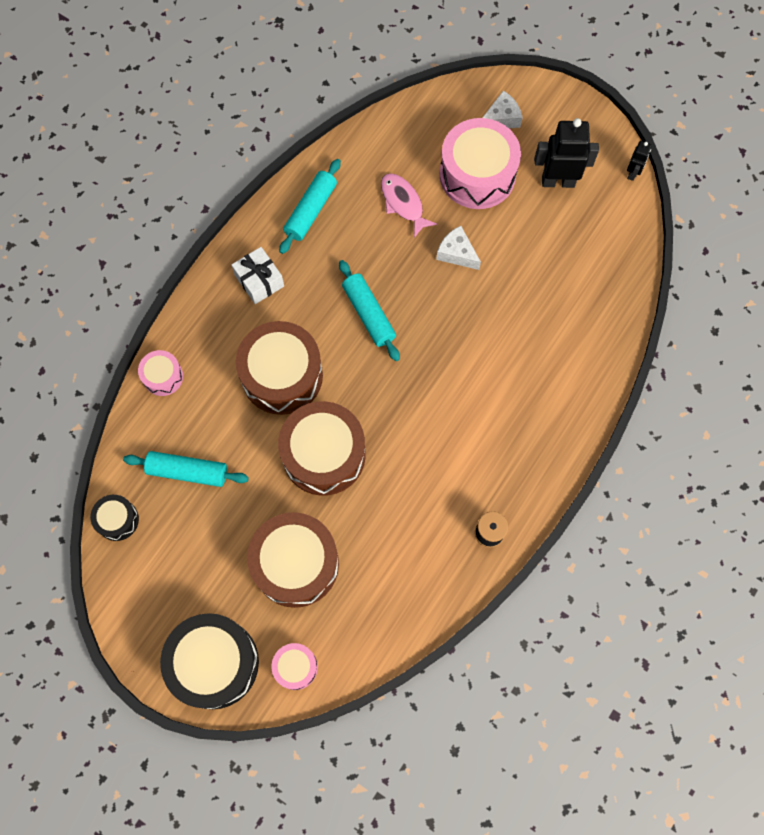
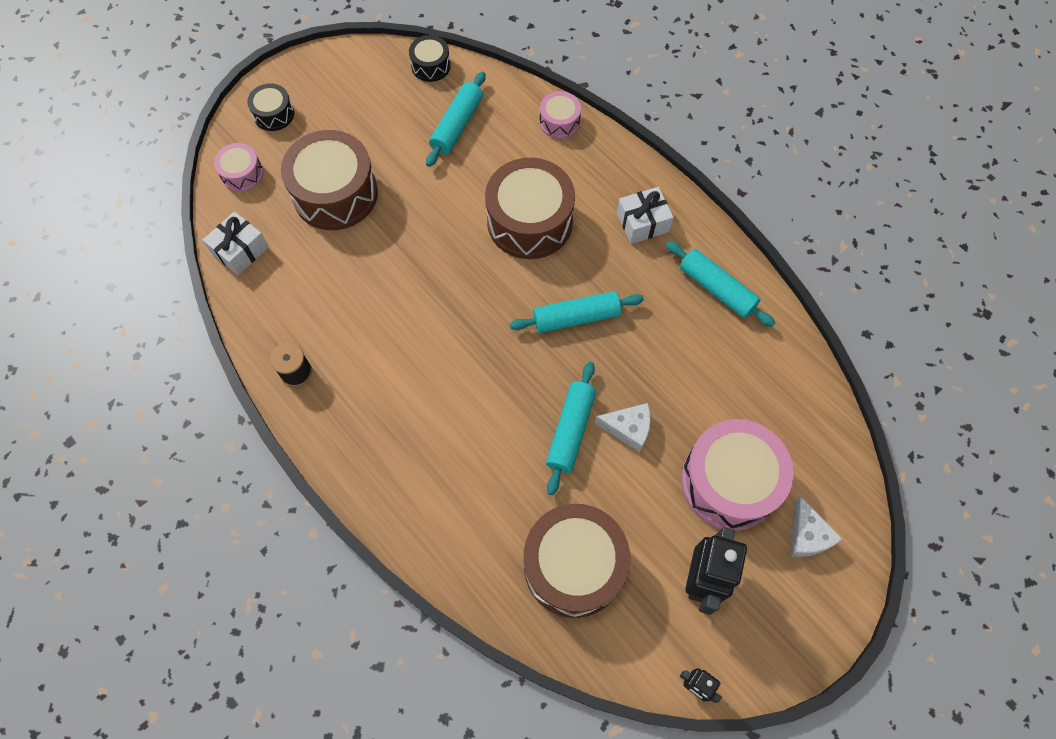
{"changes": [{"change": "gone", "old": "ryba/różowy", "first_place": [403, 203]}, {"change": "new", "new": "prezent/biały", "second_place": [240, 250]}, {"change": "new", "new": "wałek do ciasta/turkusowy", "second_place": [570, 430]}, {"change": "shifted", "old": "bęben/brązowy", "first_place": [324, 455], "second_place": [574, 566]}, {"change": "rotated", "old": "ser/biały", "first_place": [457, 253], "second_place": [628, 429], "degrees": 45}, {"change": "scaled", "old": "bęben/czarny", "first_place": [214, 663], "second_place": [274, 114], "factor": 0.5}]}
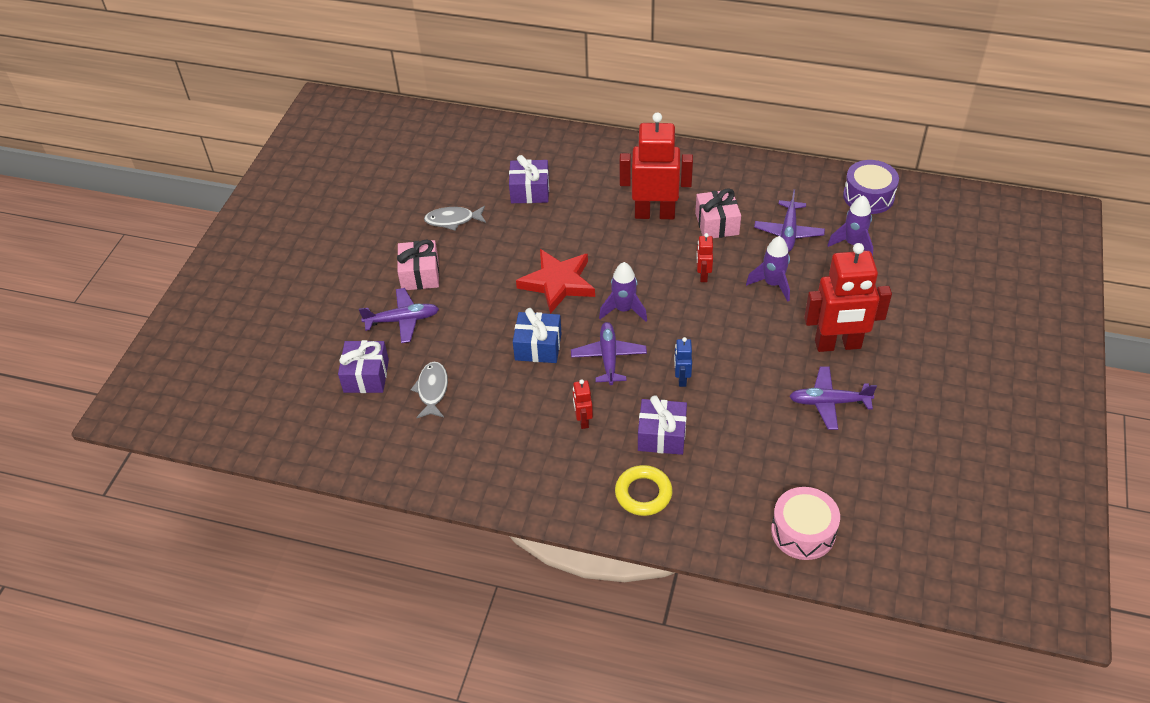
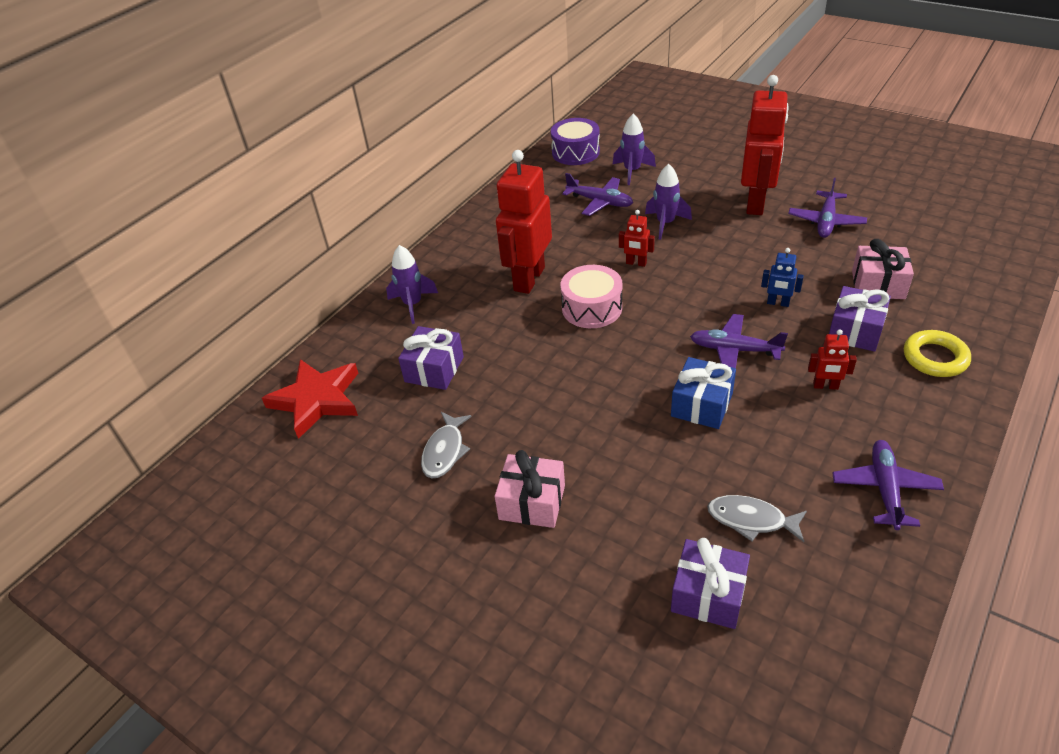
{"changes": [{"change": "shifted", "old": "samolot/fioletowy", "first_place": [403, 320], "second_place": [885, 488]}, {"change": "shifted", "old": "gwiazda/czerwony", "first_place": [558, 283], "second_place": [317, 400]}, {"change": "shifted", "old": "rakieta/fioletowy", "first_place": [624, 309], "second_place": [413, 304]}, {"change": "shifted", "old": "prezent/różowy", "first_place": [717, 224], "second_place": [878, 284]}, {"change": "shifted", "old": "bęben/różowy", "first_place": [803, 532], "second_place": [592, 308]}]}
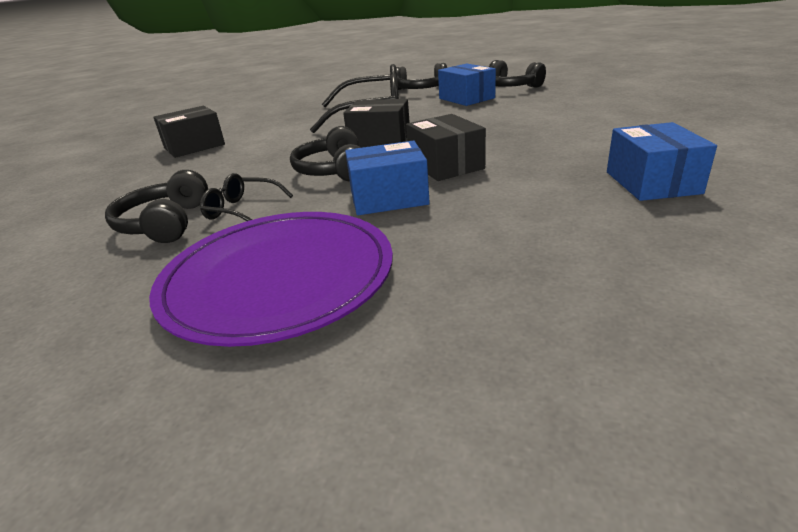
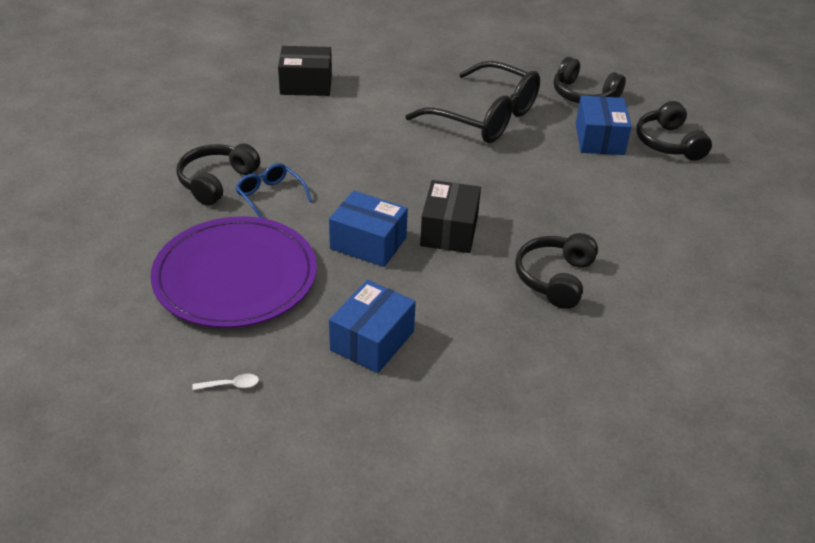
{"changes": [{"change": "gone", "old": "pudełko/czarny", "first_place": [380, 140]}, {"change": "new", "new": "łyżka/biały", "second_place": [231, 385]}, {"change": "shifted", "old": "słuchawki/czarny", "first_place": [334, 170], "second_place": [555, 278]}, {"change": "shifted", "old": "pudełko/niebieski", "first_place": [652, 182], "second_place": [372, 340]}, {"change": "repainted", "old": "okulary/czarny", "new": "okulary/niebieski", "first_place": [242, 210], "second_place": [270, 196]}]}
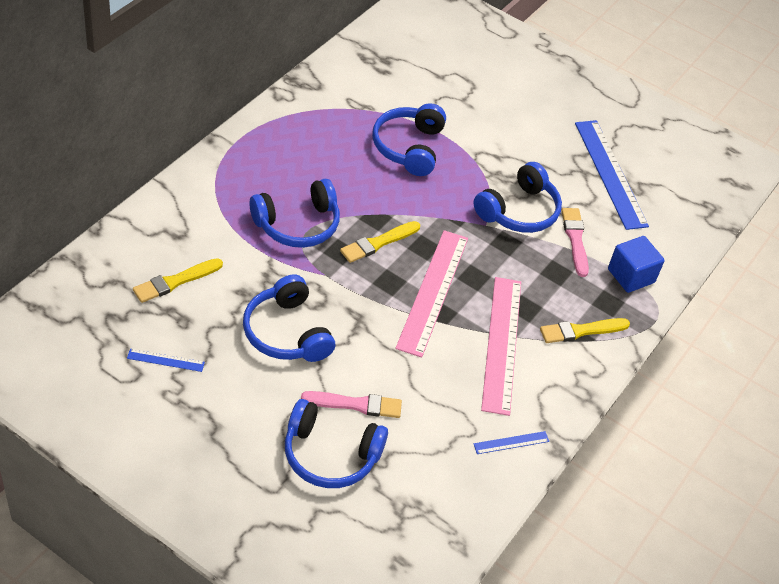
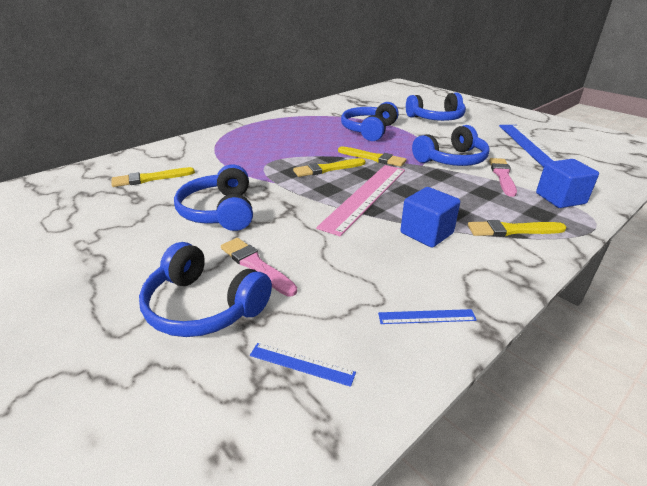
{"changes": [{"change": "new", "new": "pędzel/żółty", "second_place": [373, 158]}, {"change": "shifted", "old": "linijka/niebieski", "first_place": [166, 360], "second_place": [301, 364]}, {"change": "shifted", "old": "słuchawki/niebieski", "first_place": [298, 225], "second_place": [436, 118]}, {"change": "swapped", "old": "linijka/różowy", "new": "sześcian/niebieski", "first_place": [502, 344], "second_place": [426, 233]}, {"change": "rotated", "old": "pędzel/różowy", "first_place": [355, 404], "second_place": [256, 265], "degrees": -150}]}
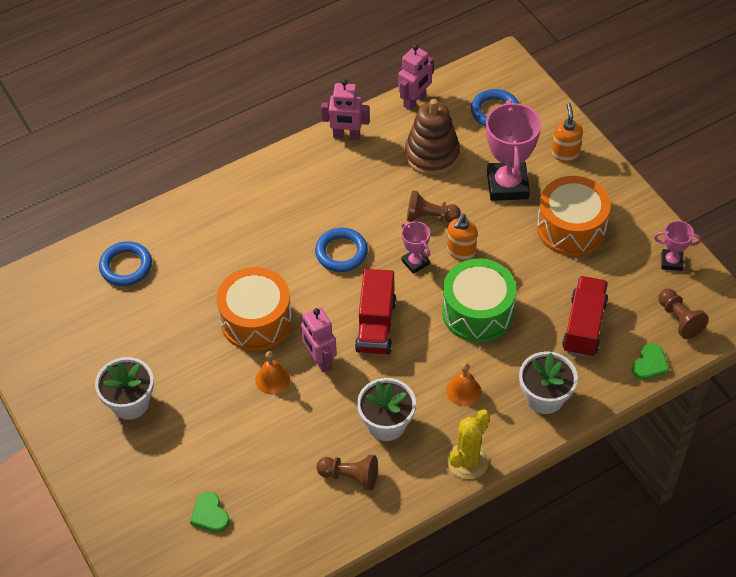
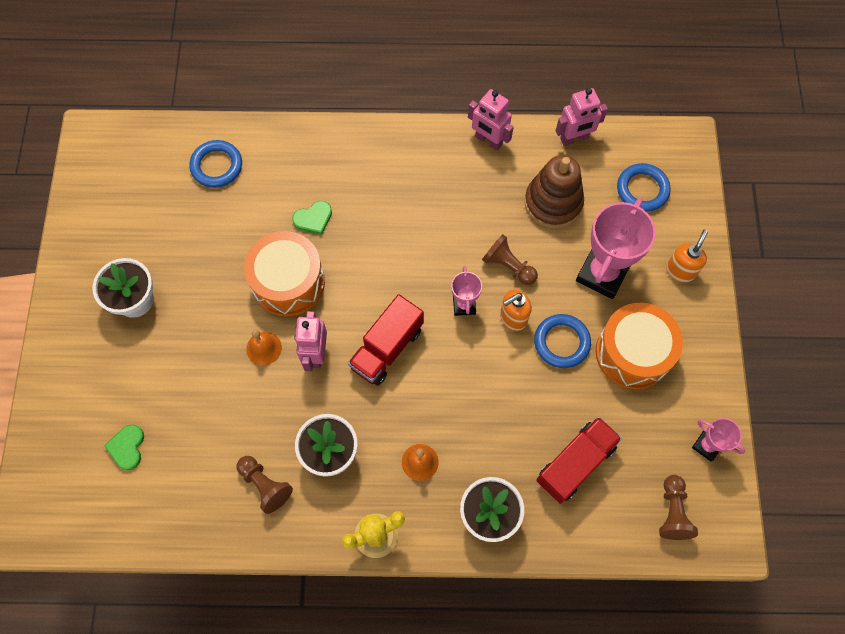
{"changes": [{"change": "gone", "old": "bęben/zielony", "first_place": [477, 312]}, {"change": "shifted", "old": "pierścień/niebieski", "first_place": [341, 252], "second_place": [561, 342]}, {"change": "shifted", "old": "serce/zielony", "first_place": [650, 364], "second_place": [313, 219]}]}
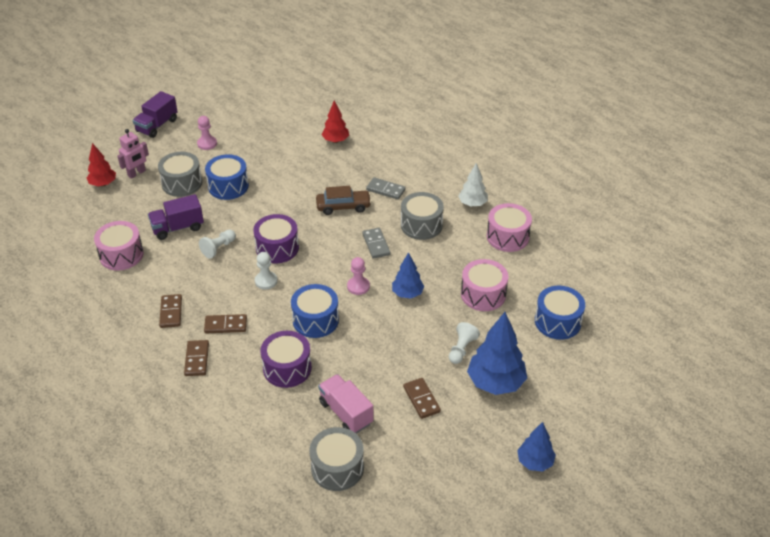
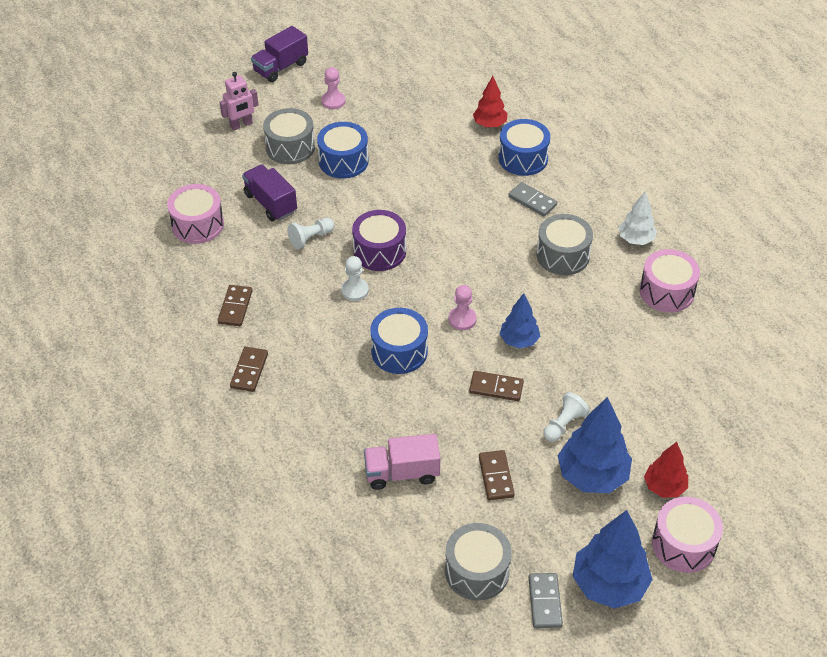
{"changes": [{"change": "gone", "old": "bęben/fioletowy", "first_place": [287, 368]}, {"change": "gone", "old": "samochód/brązowy", "first_place": [343, 207]}, {"change": "shifted", "old": "drzewko/czerwony", "first_place": [103, 184], "second_place": [664, 487]}, {"change": "shifted", "old": "kostka domina/brązowy", "first_place": [225, 325], "second_place": [496, 388]}, {"change": "shifted", "old": "bęben/szary", "first_place": [337, 468], "second_place": [477, 571]}, {"change": "shifted", "old": "kostka domina/szary", "first_place": [376, 244], "second_place": [545, 602]}, {"change": "shifted", "old": "bęben/różowy", "first_place": [483, 294], "second_place": [683, 544]}, {"change": "shifted", "old": "bęben/niebieski", "first_place": [557, 322], "second_place": [523, 158]}, {"change": "rotated", "old": "ciężarówka/fioletowy", "first_place": [178, 228], "second_place": [270, 203], "degrees": 60}, {"change": "rotated", "old": "ciężarówka/różowy", "first_place": [346, 413], "second_place": [402, 473], "degrees": -75}, {"change": "scaled", "old": "drzewko/niebieski", "first_place": [534, 462], "second_place": [609, 584], "factor": 1.67}]}
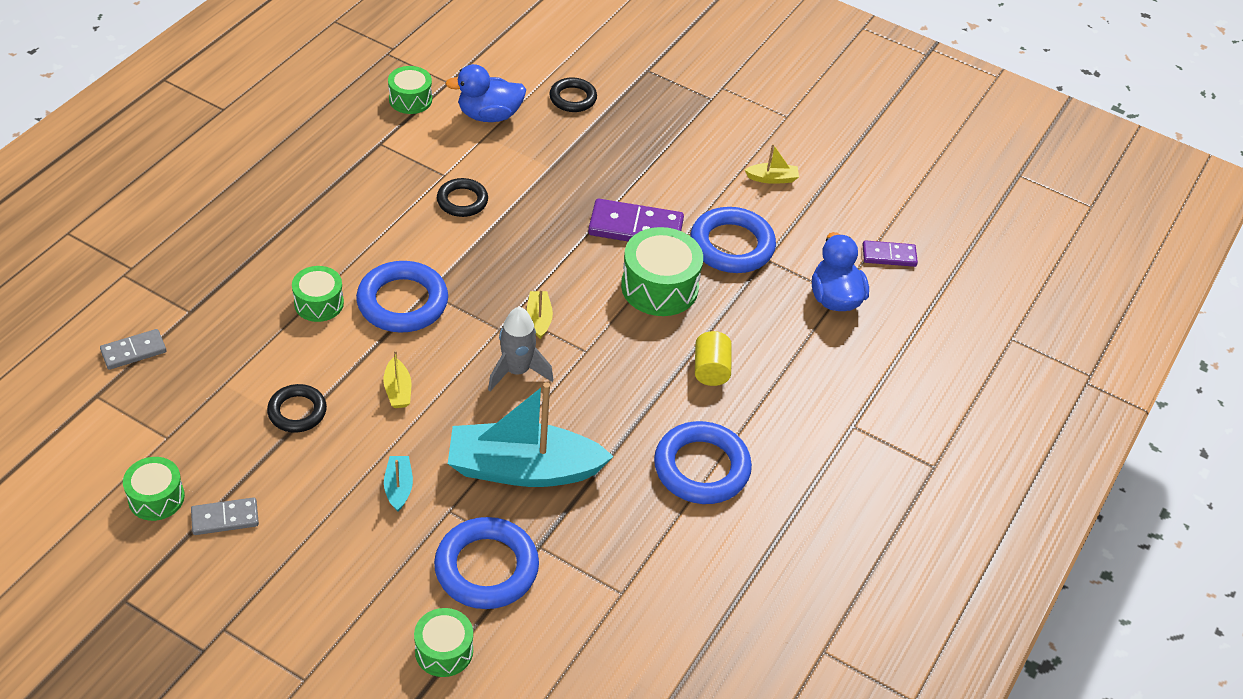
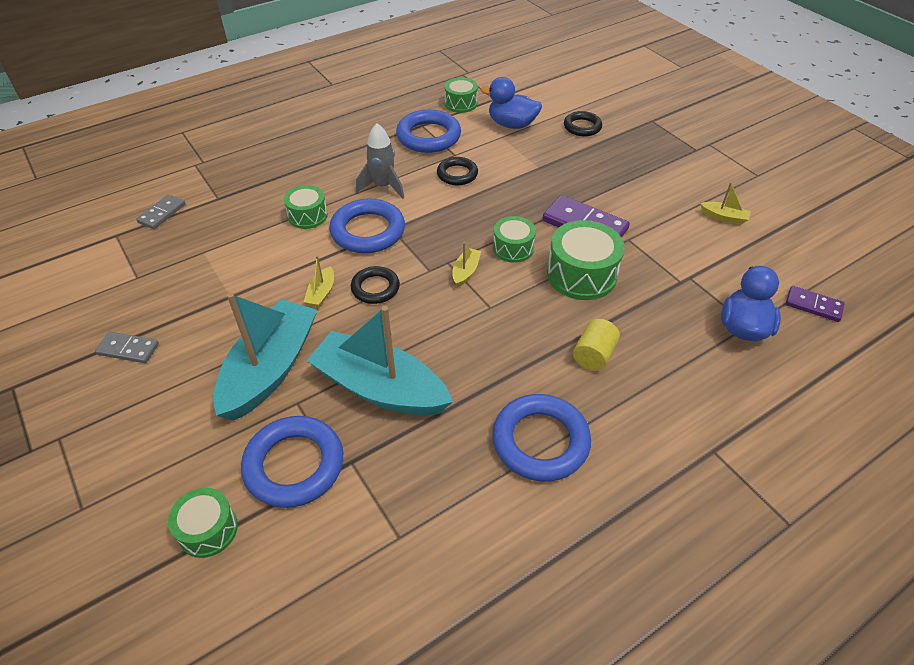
{"changes": [{"change": "shifted", "old": "bęben/zielony", "first_place": [156, 498], "second_place": [513, 248]}, {"change": "shifted", "old": "pierścień/czarny", "first_place": [297, 411], "second_place": [375, 288]}, {"change": "shifted", "old": "rakieta/szary", "first_place": [517, 371], "second_place": [383, 186]}, {"change": "shifted", "old": "pierścień/niebieski", "first_place": [732, 245], "second_place": [428, 136]}, {"change": "rotated", "old": "kostka domina/szary", "first_place": [133, 351], "second_place": [162, 213], "degrees": -60}, {"change": "scaled", "old": "łódka/turkusowy", "first_place": [398, 487], "second_place": [270, 369], "factor": 2.49}]}
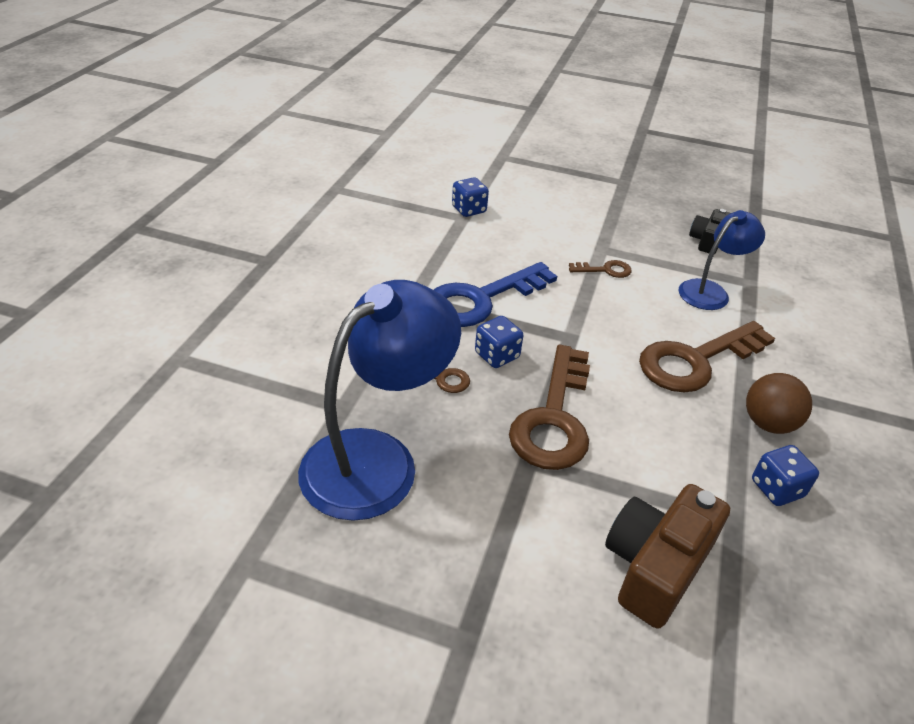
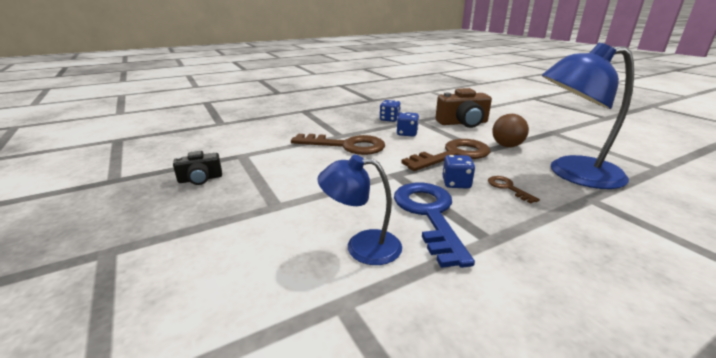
{"changes": [{"change": "gone", "old": "klucz/brązowy", "first_place": [605, 270]}, {"change": "shifted", "old": "kostka do gry/niebieski", "first_place": [469, 210], "second_place": [407, 134]}, {"change": "shifted", "old": "lampka/niebieski", "first_place": [710, 291], "second_place": [362, 246]}, {"change": "shifted", "old": "piłka/brązowy", "first_place": [768, 423], "second_place": [507, 146]}, {"change": "rotated", "old": "klucz/niebieski", "first_place": [481, 299], "second_place": [429, 214], "degrees": -105}]}
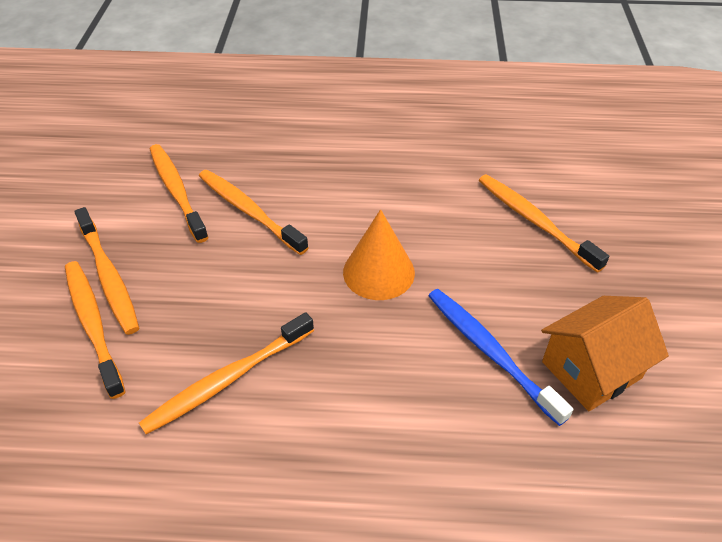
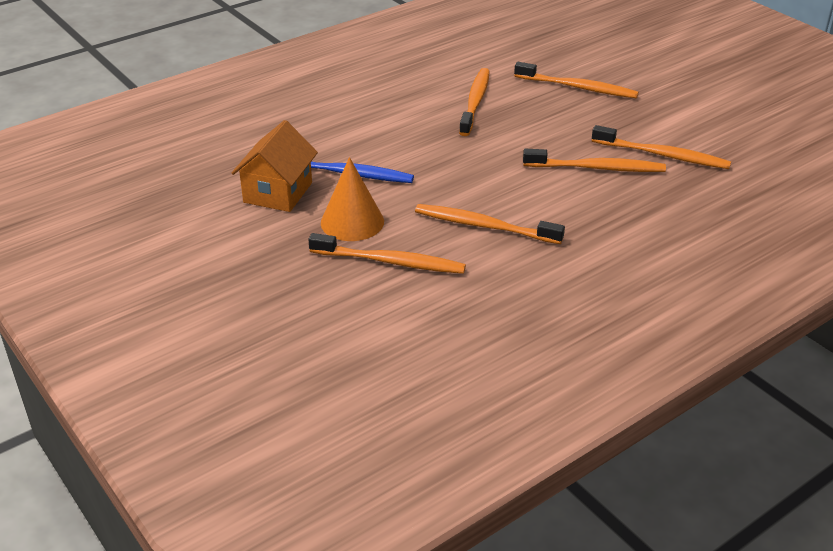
{"changes": [{"change": "shifted", "old": "szczoteczka do zębów/pomarańczowy", "first_place": [109, 277], "second_place": [484, 226]}, {"change": "shifted", "old": "stożek/pomarańczowy", "first_place": [378, 272], "second_place": [352, 222]}]}
